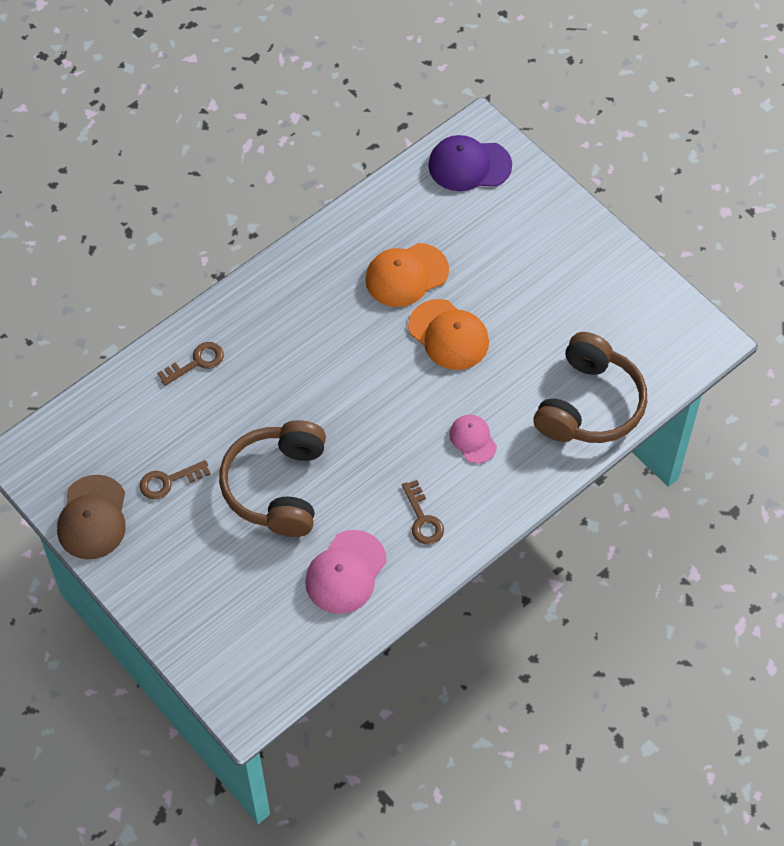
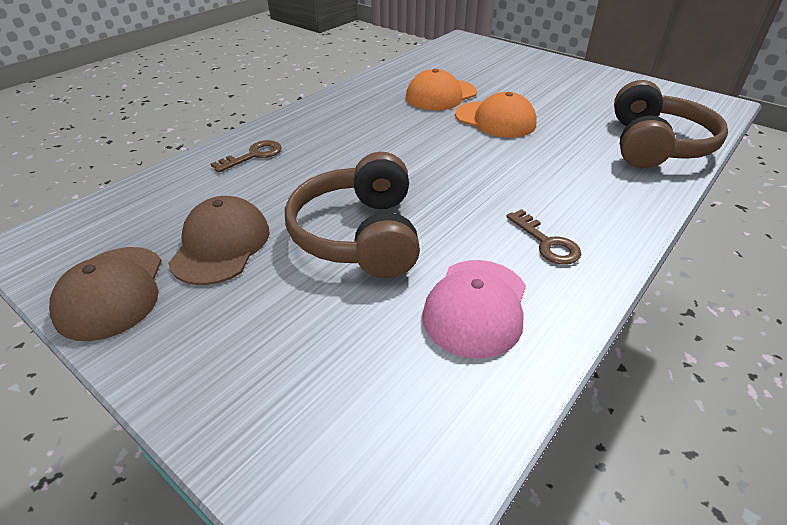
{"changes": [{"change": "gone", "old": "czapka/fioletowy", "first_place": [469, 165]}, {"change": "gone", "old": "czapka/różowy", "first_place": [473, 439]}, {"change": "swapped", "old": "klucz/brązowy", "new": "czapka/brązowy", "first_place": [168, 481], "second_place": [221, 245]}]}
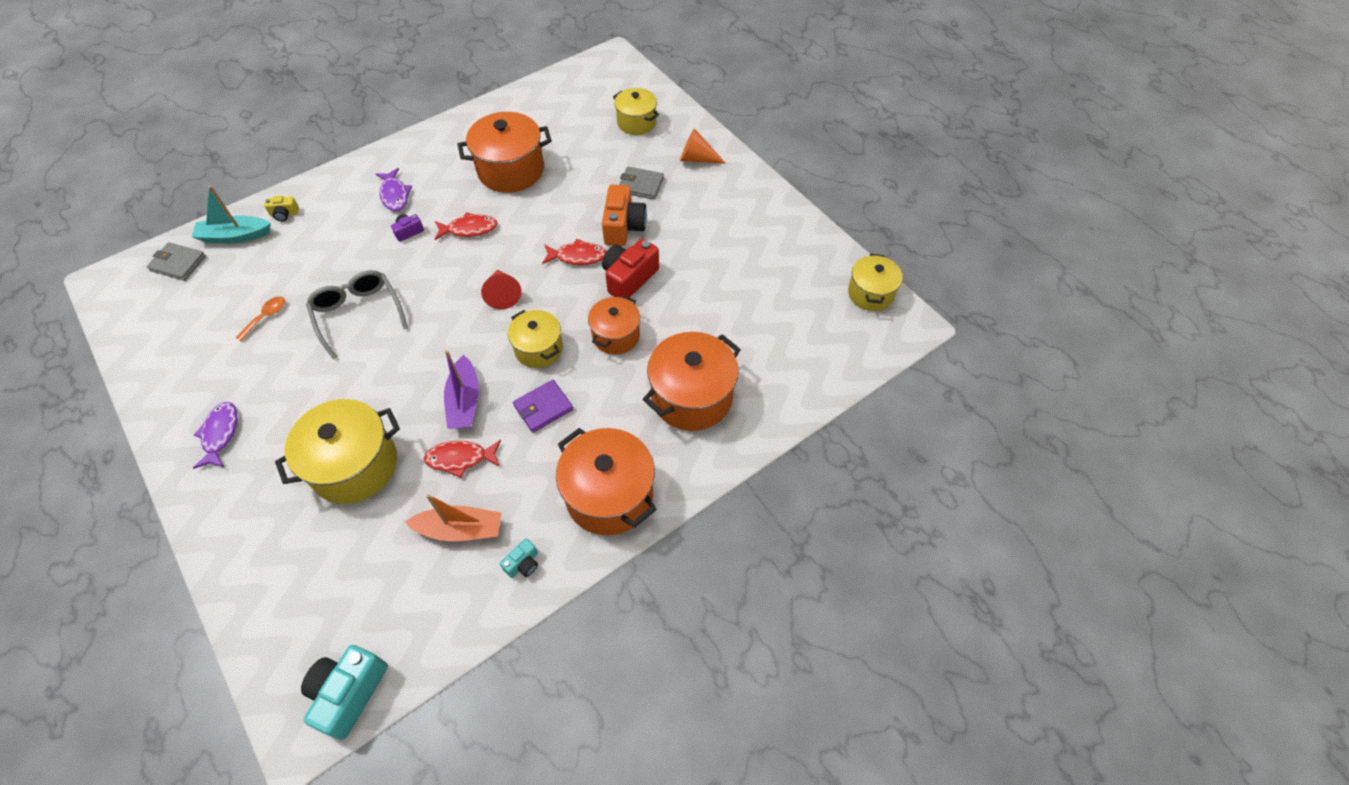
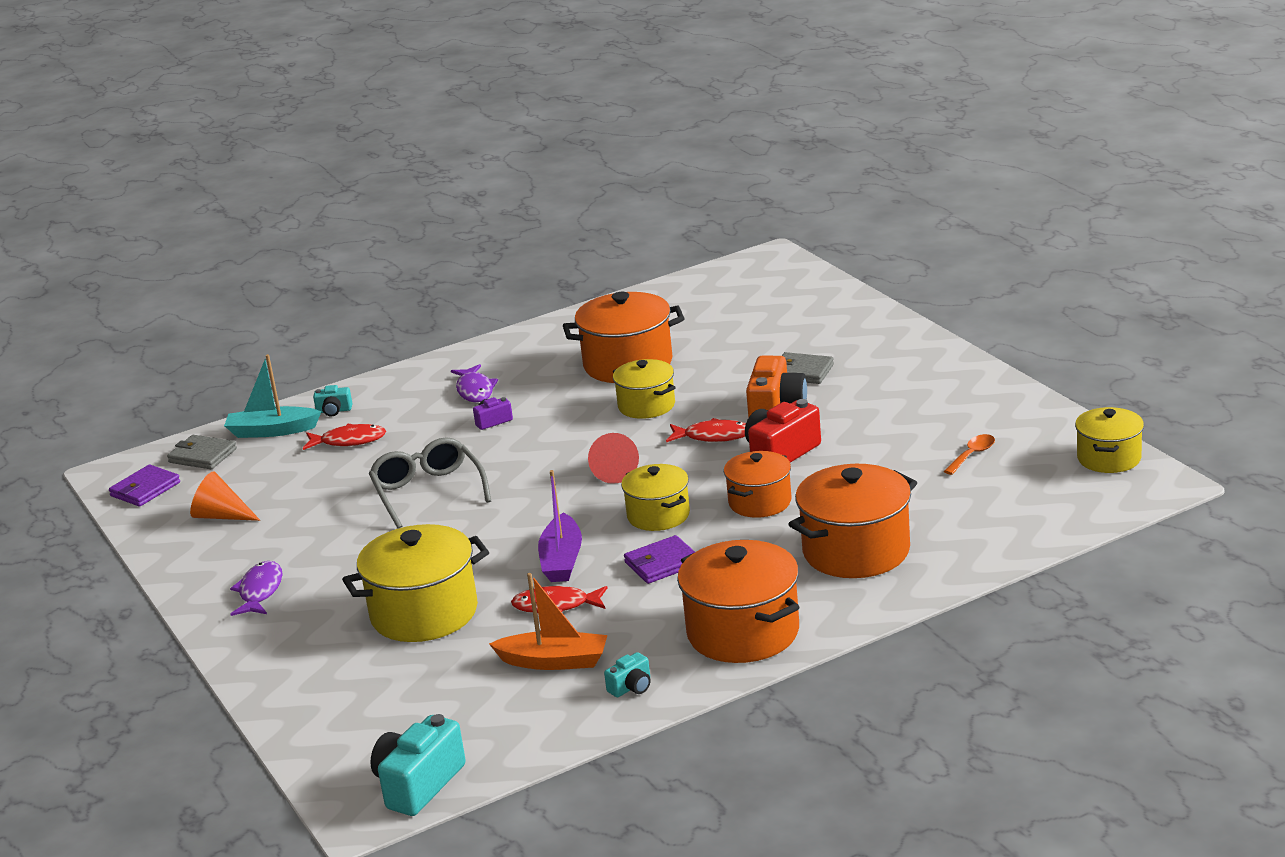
{"changes": [{"change": "new", "new": "portfel/fioletowy", "second_place": [145, 489]}, {"change": "shifted", "old": "łyżka/pomarańczowy", "first_place": [266, 317], "second_place": [972, 455]}, {"change": "shifted", "old": "ryba/czerwony", "first_place": [469, 229], "second_place": [349, 441]}, {"change": "shifted", "old": "garnek/żółty", "first_place": [636, 122], "second_place": [646, 406]}, {"change": "shifted", "old": "stożek/pomarańczowy", "first_place": [697, 158], "second_place": [221, 516]}, {"change": "repainted", "old": "aparat fotograficzny/żółty", "new": "aparat fotograficzny/turkusowy", "first_place": [284, 214], "second_place": [334, 411]}]}
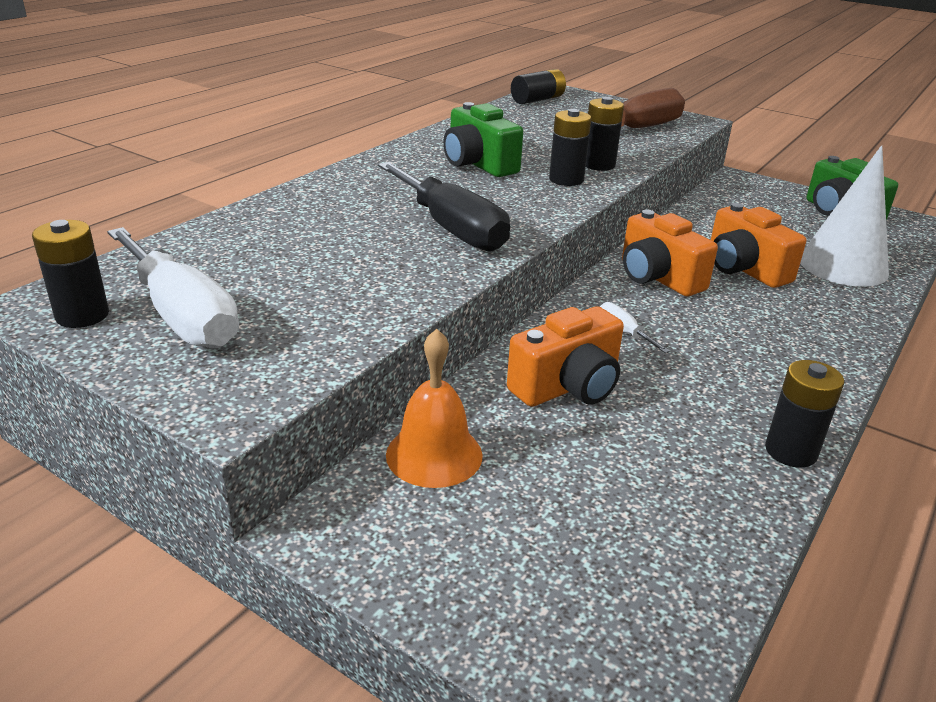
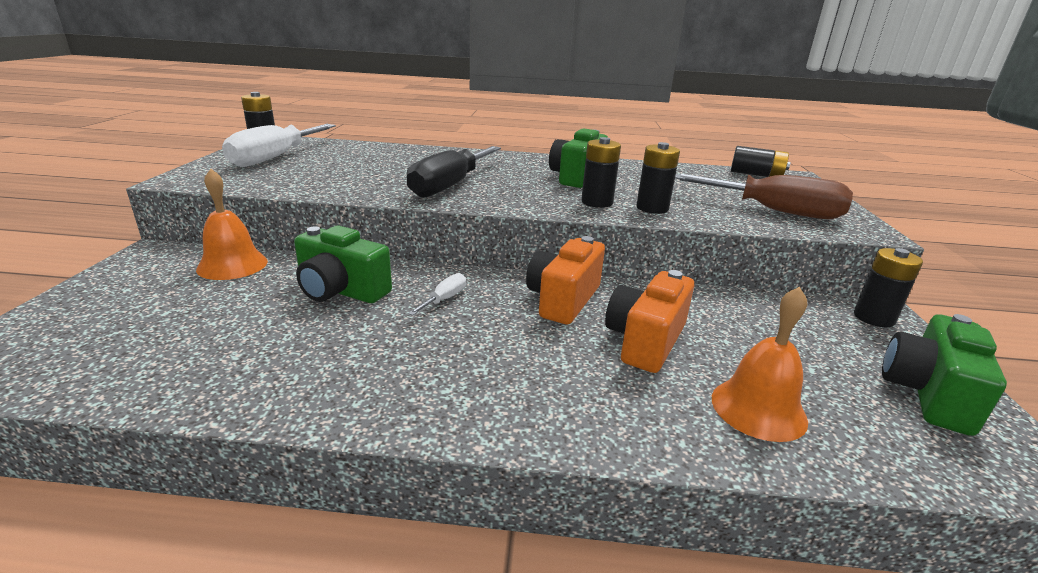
{"changes": [{"change": "shifted", "old": "bateria/czarny", "first_place": [790, 451], "second_place": [874, 318]}, {"change": "swapped", "old": "stożek/biały", "new": "dzwonek/pomarańczowy", "first_place": [843, 266], "second_place": [758, 409]}, {"change": "repainted", "old": "aparat fotograficzny/pomarańczowy", "new": "aparat fotograficzny/zielony", "first_place": [568, 386], "second_place": [341, 291]}]}
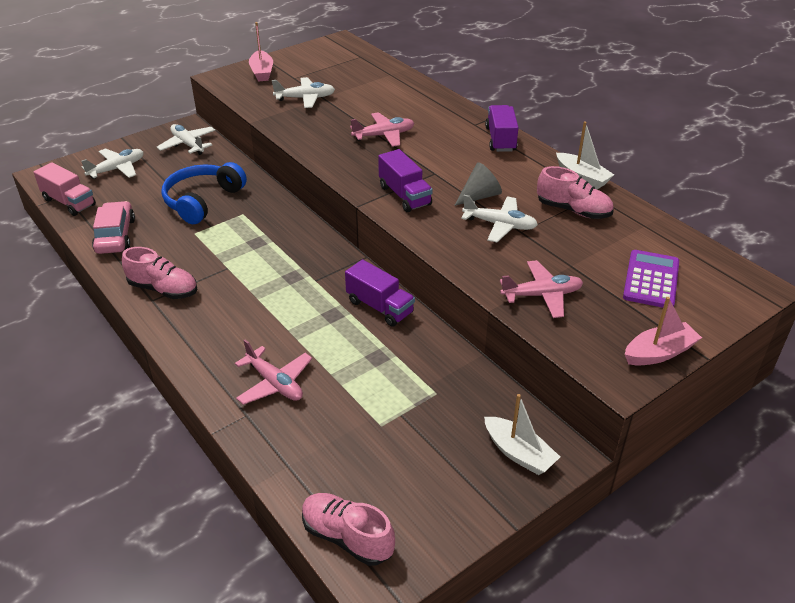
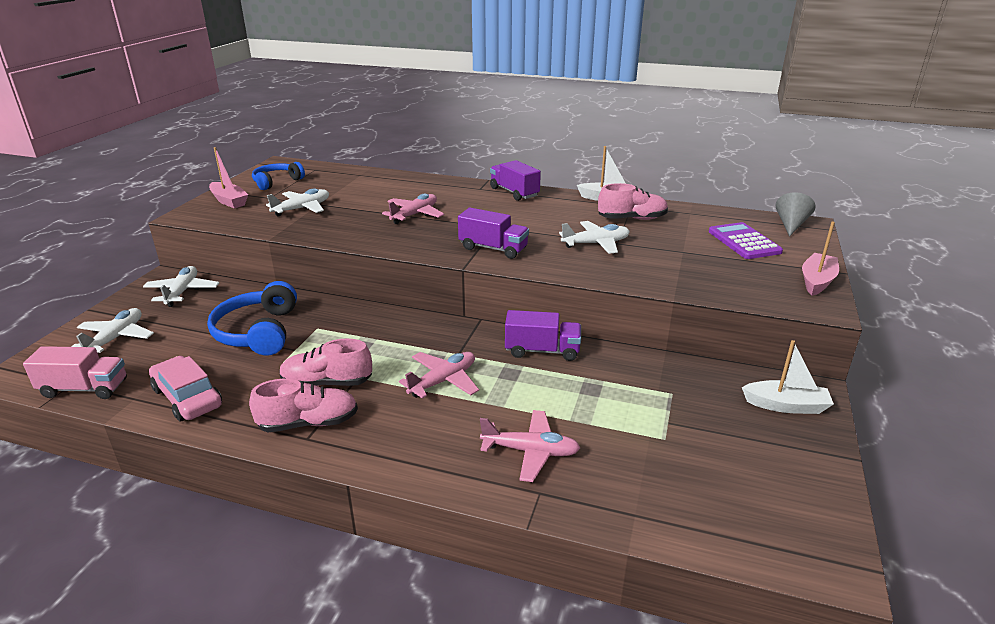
{"changes": [{"change": "new", "new": "słuchawki/niebieski", "second_place": [276, 182]}, {"change": "shifted", "old": "but/różowy", "first_place": [347, 537], "second_place": [327, 383]}, {"change": "shifted", "old": "stożek/szary", "first_place": [479, 196], "second_place": [791, 225]}, {"change": "shifted", "old": "samolot/różowy", "first_place": [542, 295], "second_place": [443, 381]}, {"change": "rotated", "old": "samolot/biały", "first_place": [188, 144], "second_place": [182, 292], "degrees": 75}]}
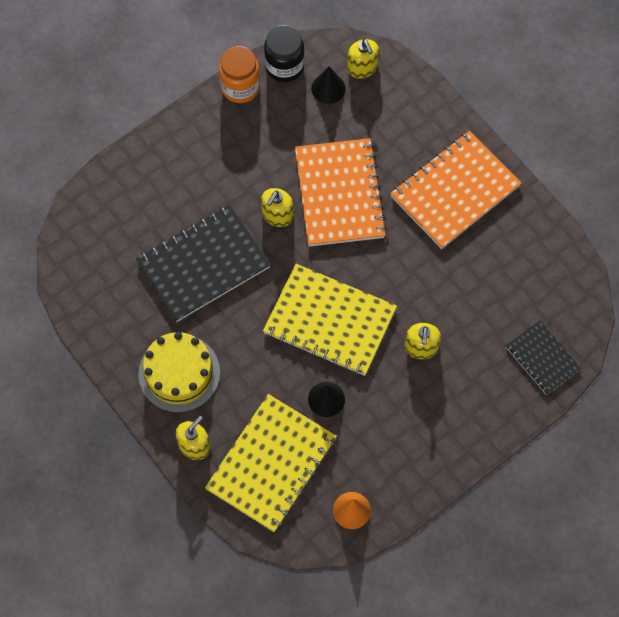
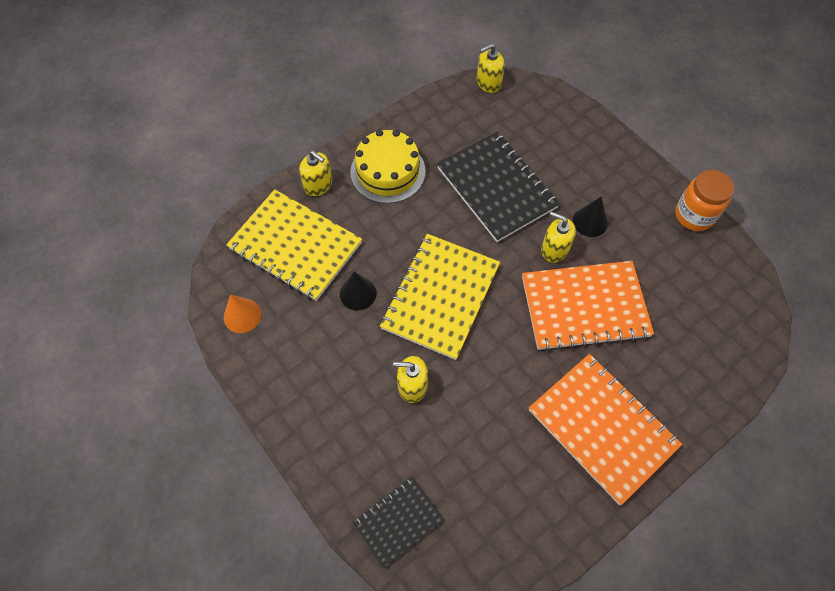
{"changes": [{"change": "gone", "old": "słoik/czarny", "first_place": [284, 66]}, {"change": "shifted", "old": "stożek/czarny", "first_place": [328, 88], "second_place": [590, 221]}, {"change": "shifted", "old": "dozownik mydła/żółty", "first_place": [362, 67], "second_place": [488, 83]}]}
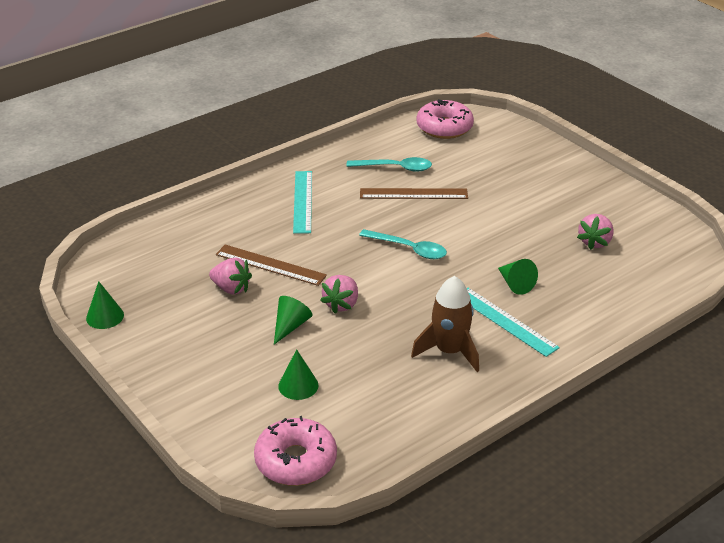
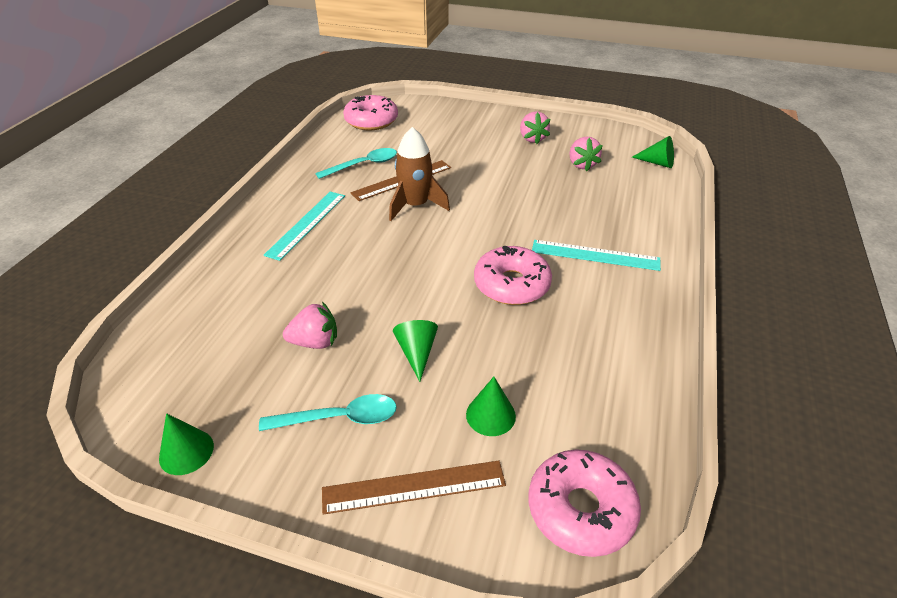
{"changes": [{"change": "new", "new": "donut/różowy", "second_place": [511, 284]}, {"change": "shifted", "old": "linijka/brązowy", "first_place": [270, 265], "second_place": [414, 487]}, {"change": "shifted", "old": "truskawka/różowy", "first_place": [341, 304], "second_place": [532, 138]}, {"change": "shifted", "old": "łyżka/turkusowy", "first_place": [409, 249], "second_place": [339, 418]}, {"change": "shifted", "old": "rakieta/brązowy", "first_place": [449, 351], "second_place": [415, 205]}, {"change": "shifted", "old": "stożek/zielony", "first_place": [515, 284], "second_place": [657, 163]}, {"change": "rotated", "old": "linijka/turkusowy", "first_place": [302, 201], "second_place": [306, 224], "degrees": 60}]}
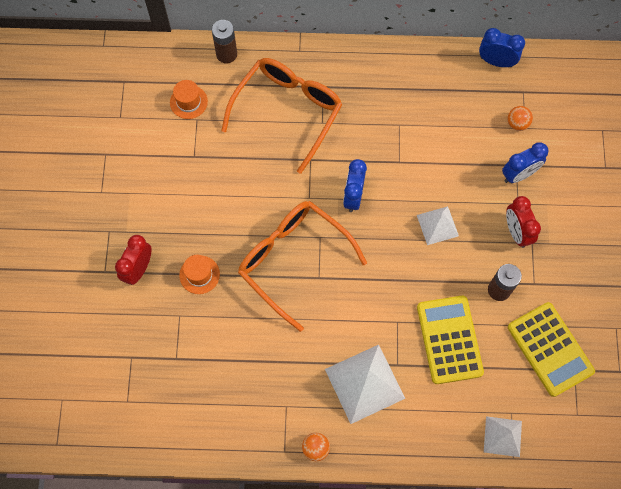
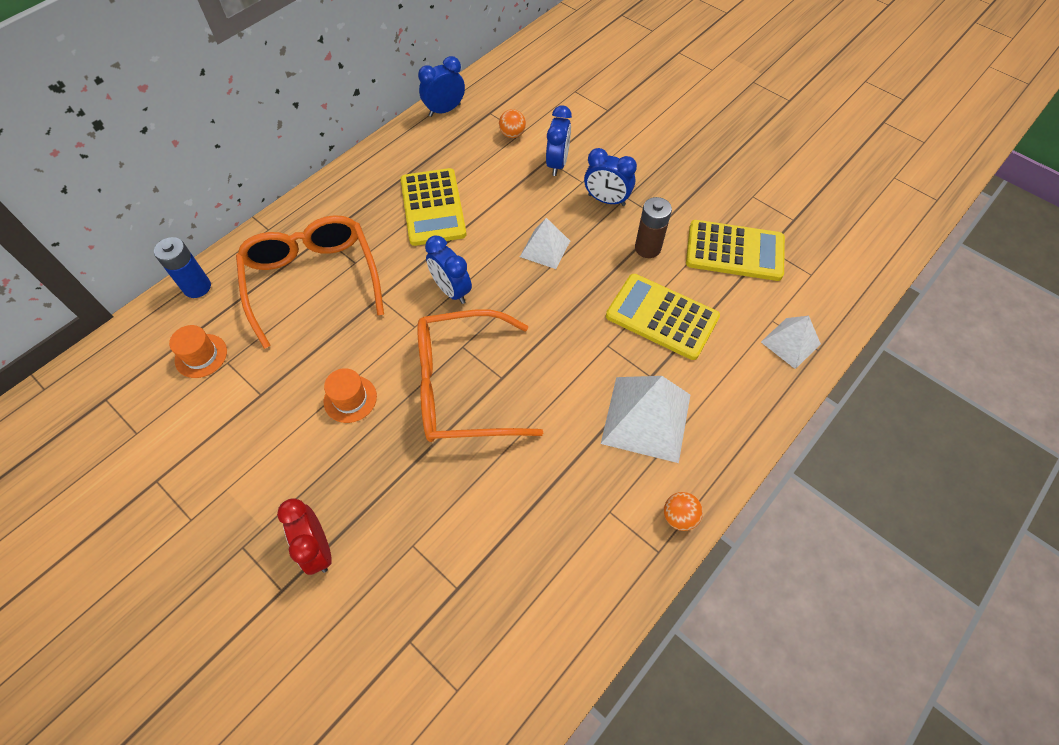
{"changes": [{"change": "new", "new": "kalkulator/żółty", "second_place": [433, 207]}, {"change": "shifted", "old": "kapelusz/pomarańczowy", "first_place": [199, 274], "second_place": [350, 399]}, {"change": "repainted", "old": "bateria/brązowy", "new": "bateria/niebieski", "first_place": [226, 54], "second_place": [197, 287]}, {"change": "repainted", "old": "budzik/czerwony", "new": "budzik/niebieski", "first_place": [516, 232], "second_place": [606, 200]}]}
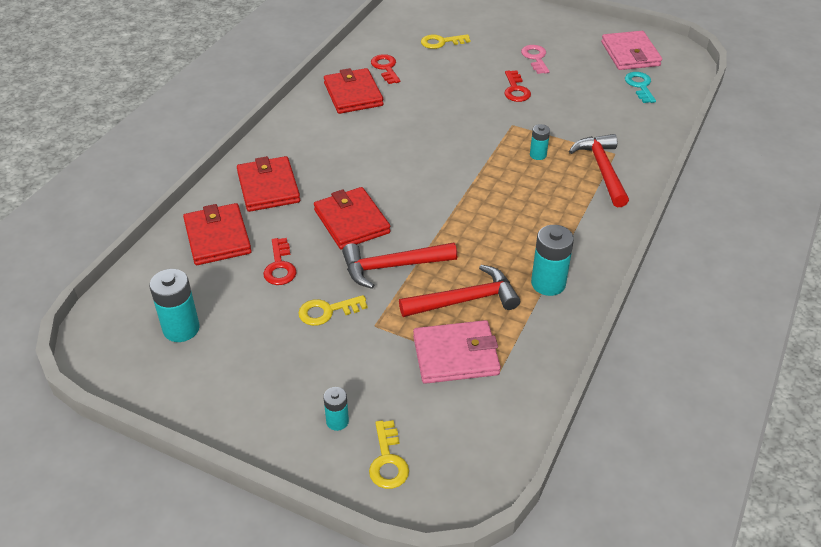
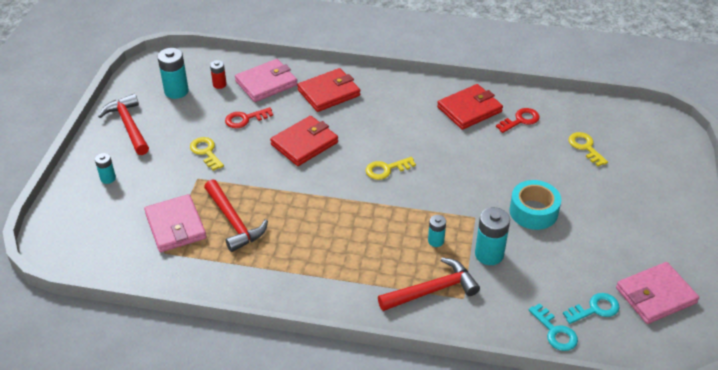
{"changes": [{"change": "gone", "old": "klucz/różowy", "first_place": [535, 58]}, {"change": "new", "new": "bateria/czerwony", "second_place": [219, 84]}, {"change": "new", "new": "klucz/turkusowy", "second_place": [555, 332]}, {"change": "shifted", "old": "młotek/czerwony", "first_place": [392, 266], "second_place": [128, 125]}, {"change": "shifted", "old": "klucz/żółty", "first_place": [388, 460], "second_place": [386, 169]}, {"change": "shifted", "old": "bateria/turkusowy", "first_place": [548, 283], "second_place": [489, 254]}, {"change": "swapped", "old": "klucz/czerwony", "new": "taśma klejąca/turkusowy", "first_place": [516, 90], "second_place": [533, 211]}, {"change": "repainted", "old": "portfel/czerwony", "new": "portfel/różowy", "first_place": [217, 237], "second_place": [266, 83]}]}
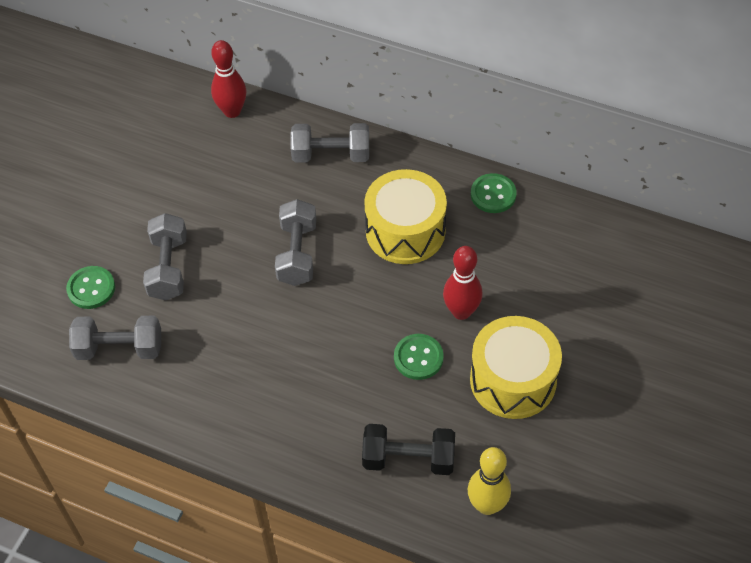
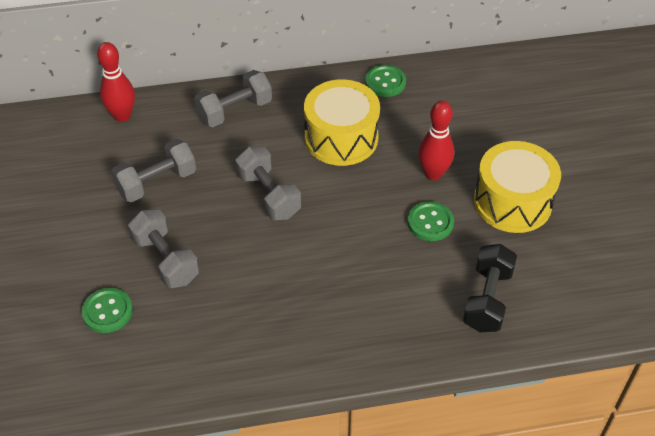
{"changes": [{"change": "gone", "old": "kręgiel/żółty", "first_place": [487, 505]}, {"change": "shifted", "old": "hantel/szary", "first_place": [119, 348], "second_place": [157, 182]}, {"change": "rotated", "old": "hantel/czarny", "first_place": [408, 459], "second_place": [487, 299], "degrees": -45}]}
